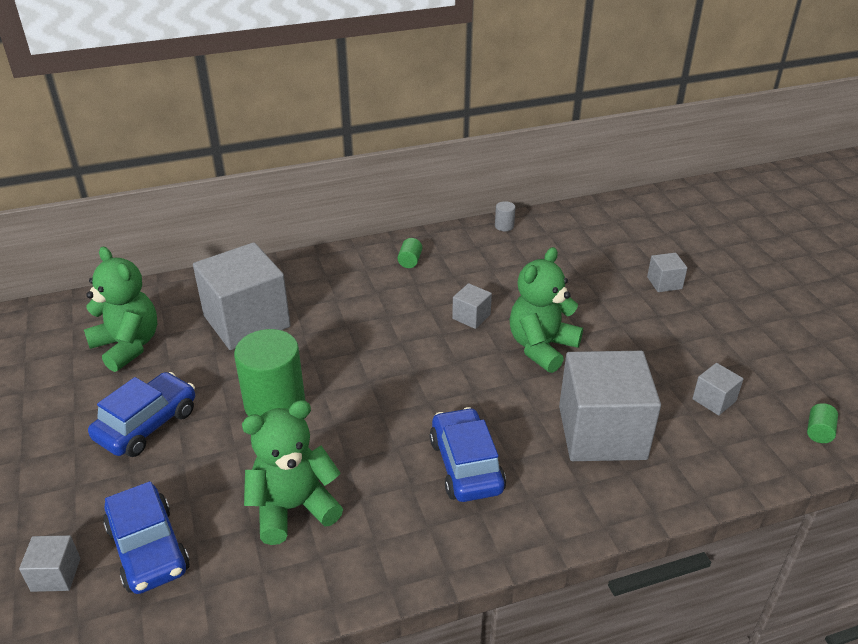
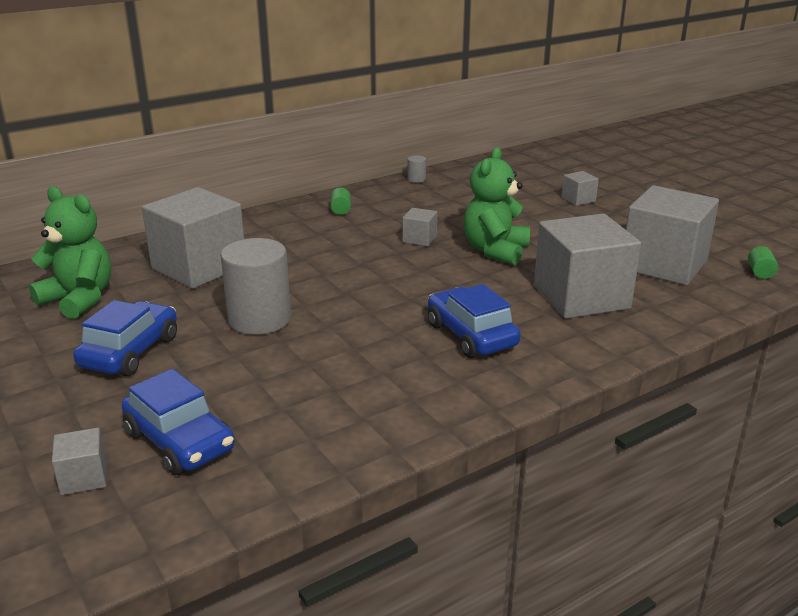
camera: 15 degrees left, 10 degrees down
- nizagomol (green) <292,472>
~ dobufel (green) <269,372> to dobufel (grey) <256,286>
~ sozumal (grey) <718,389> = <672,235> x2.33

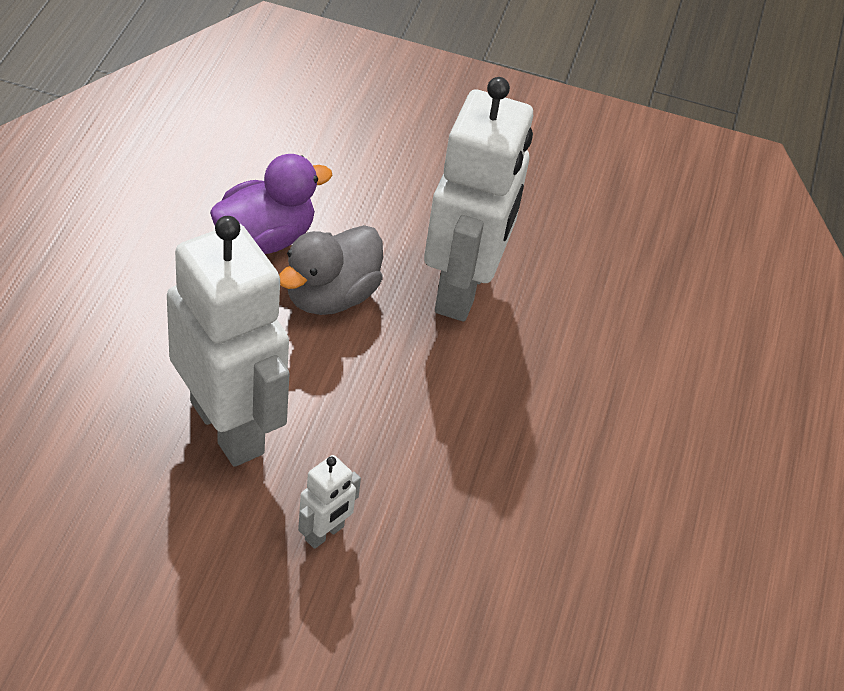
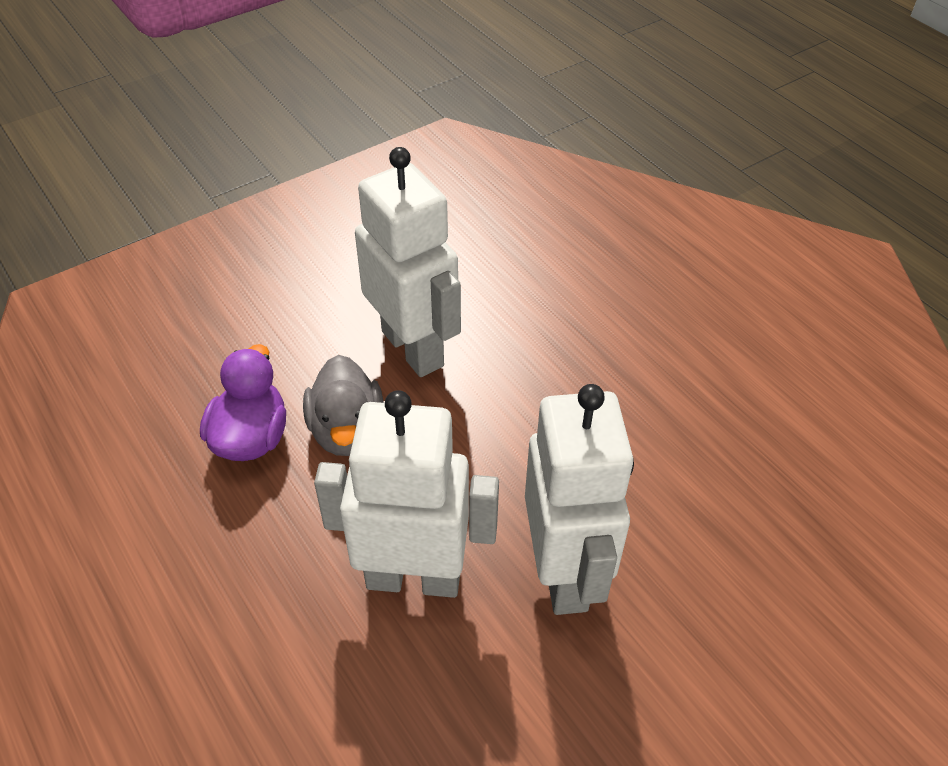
camera: 45 degrees left, 0 degrees up
~ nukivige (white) <329,502> = <579,499> x2.41

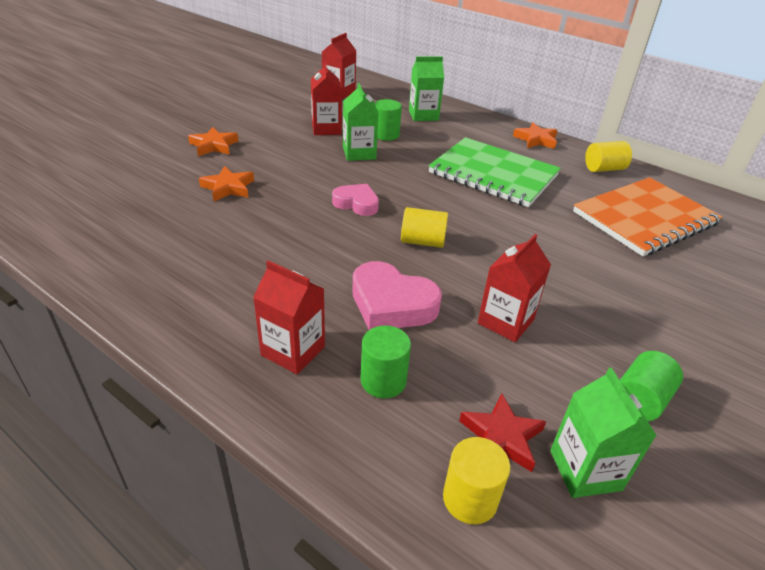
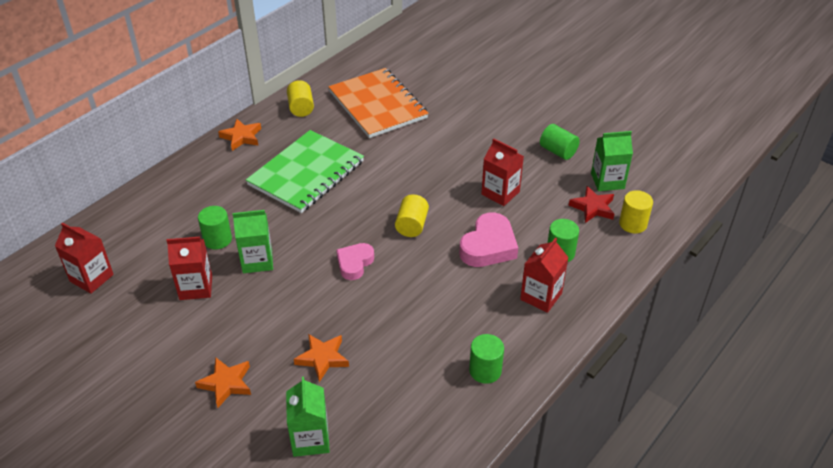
camera: 85 degrees left, 5 degrees up
+ dobufel (green) <486,359>
~ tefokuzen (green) <426,88> to <308,417>

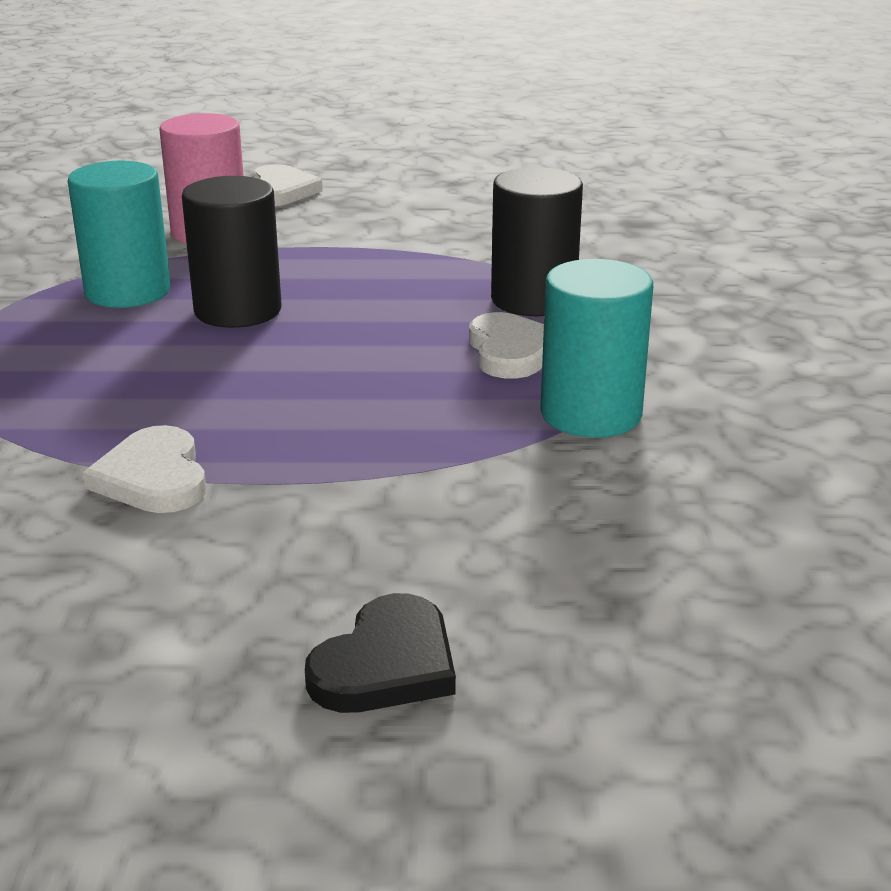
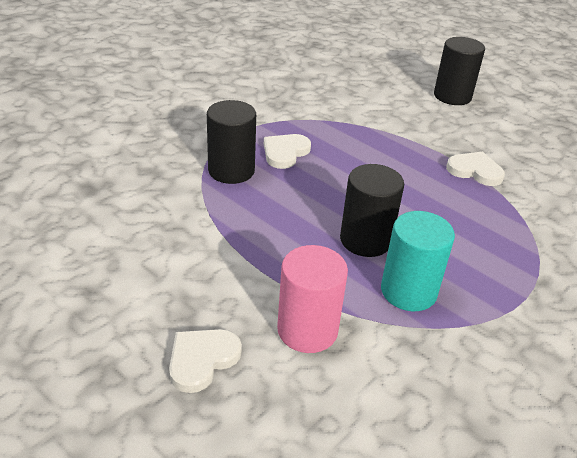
camera: 140 degrees left, 10 degrees up
- dobufel (turquoise) <596,348>
~ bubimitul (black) <380,653> to dobufel (black) <459,71>
~ bubimitul (white) <144,469> = <475,168> 90 degrees counterclockwise

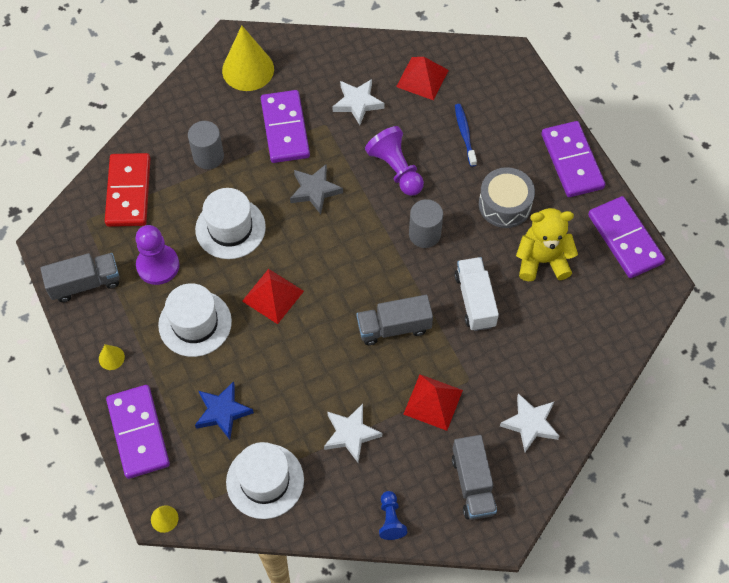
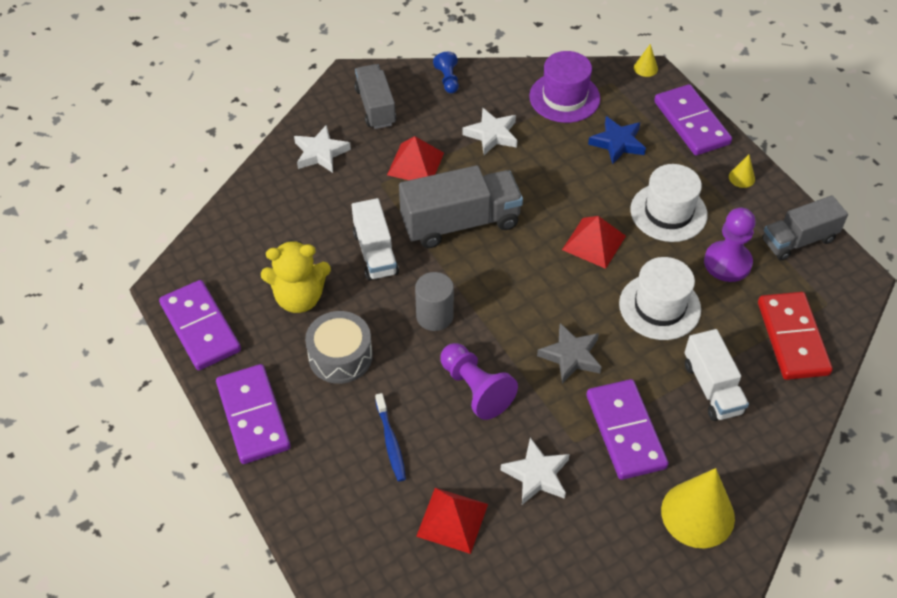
camera: 175 degrees right, 10 degrees down
~ dobufel (grey) <206,145> to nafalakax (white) <717,375>
~ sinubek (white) <265,480> to sinubek (purple) <564,87>
~ nafalakax (grey) <395,320> = <461,206> x1.52

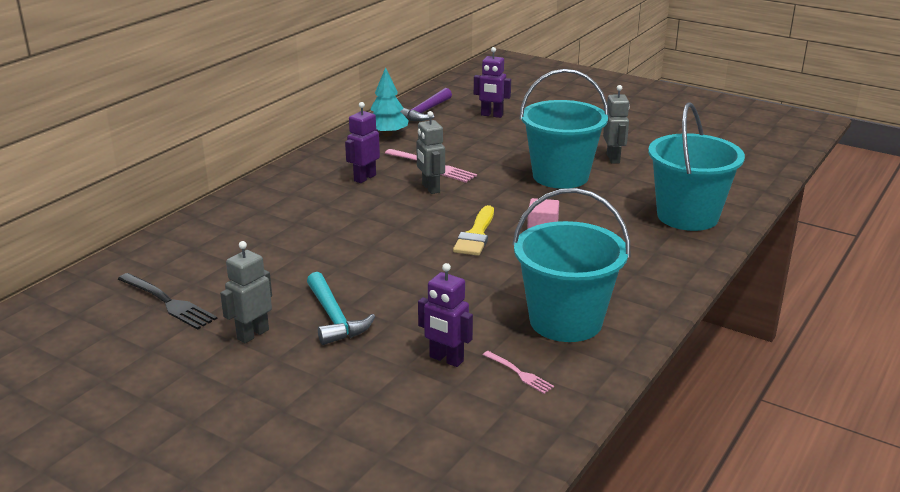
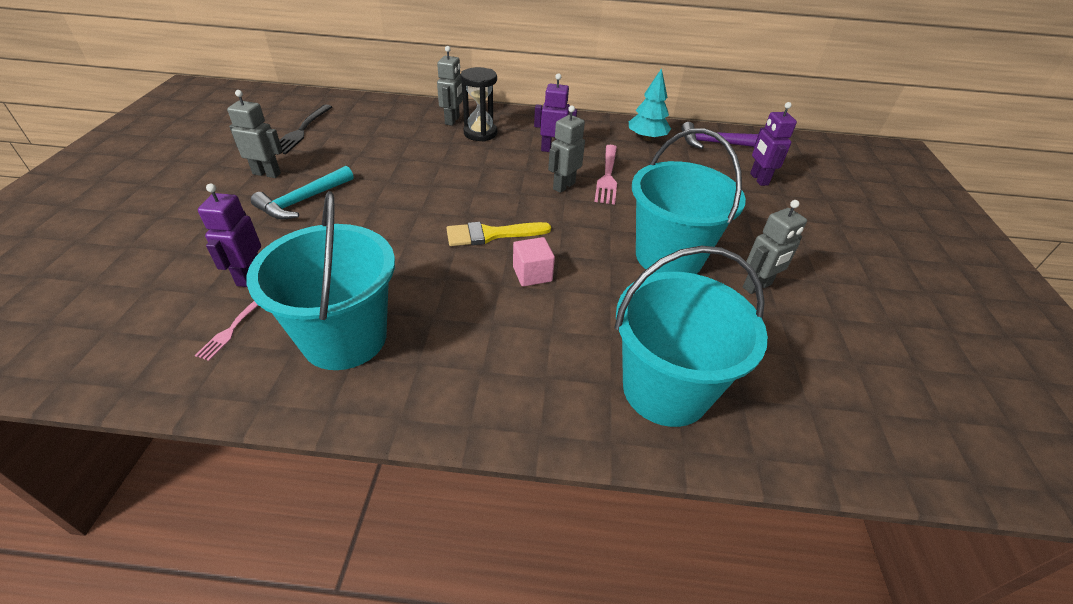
camera: 60 degrees right, 15 degrees up
+ nukivige (grey) <450,86>
+ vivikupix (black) <479,104>

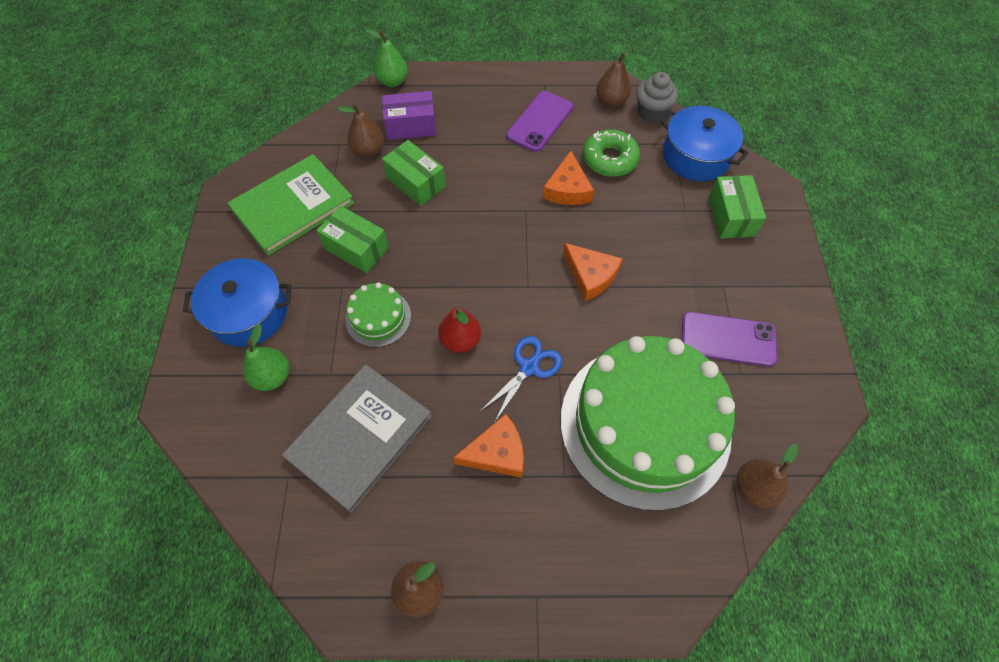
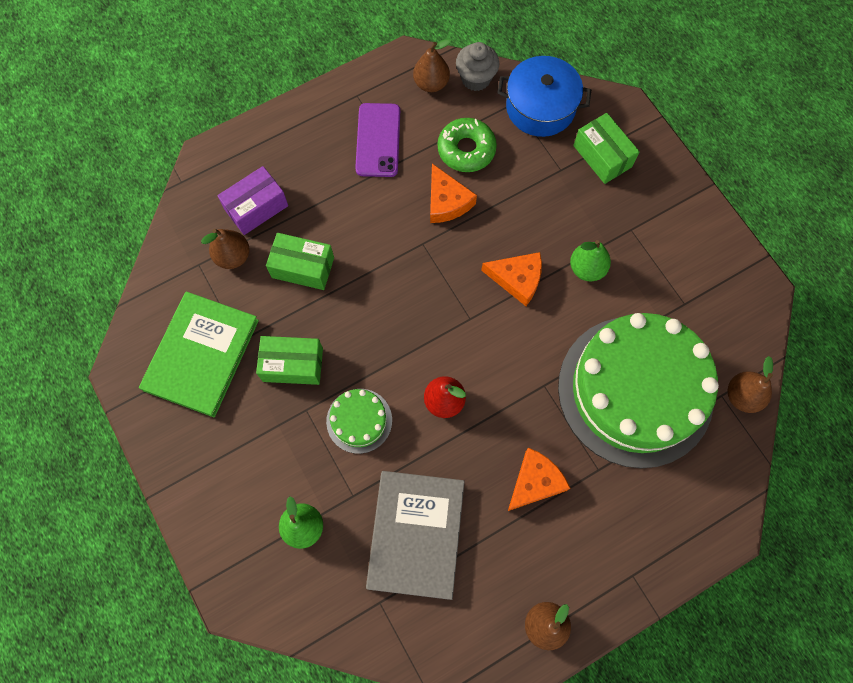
camera: 30 degrees left, 10 degrees up
- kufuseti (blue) <237,302>
- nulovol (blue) <521,379>
- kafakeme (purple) <729,339>
~ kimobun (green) <387,57> to <590,261>

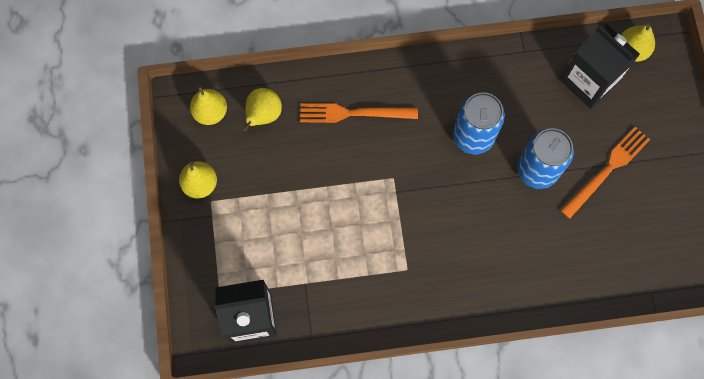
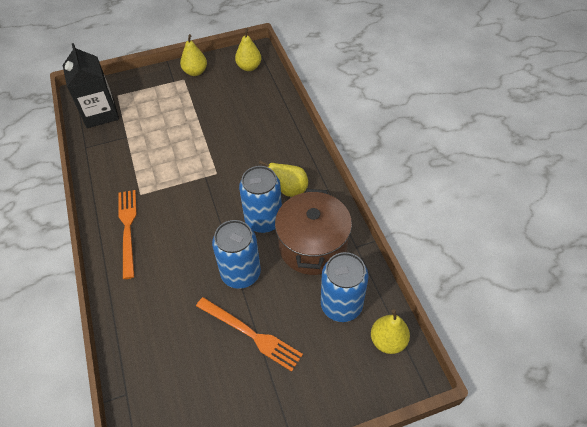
camera: 80 degrees right, 20 degrees down
+ kufuseti (brown) <313,232>
~ kimobun (yellow) <262,110> to <283,179>
~ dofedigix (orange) <359,113> to <127,234>
~ tefokuzen (black) <600,66> to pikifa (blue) <344,287>

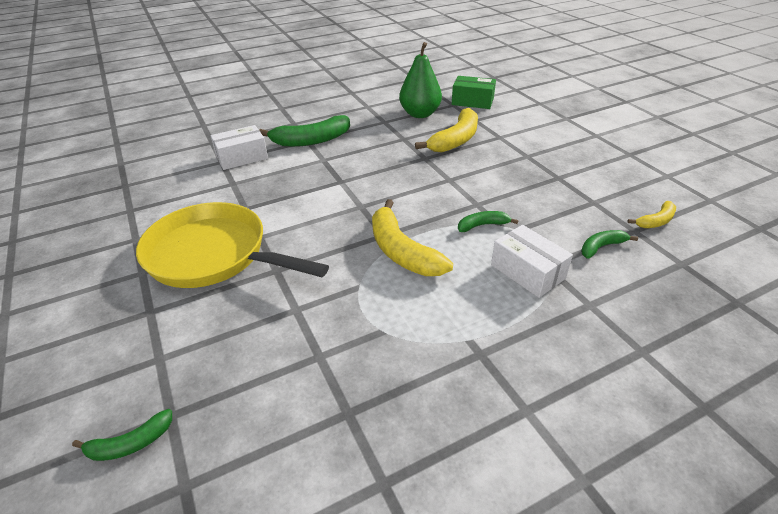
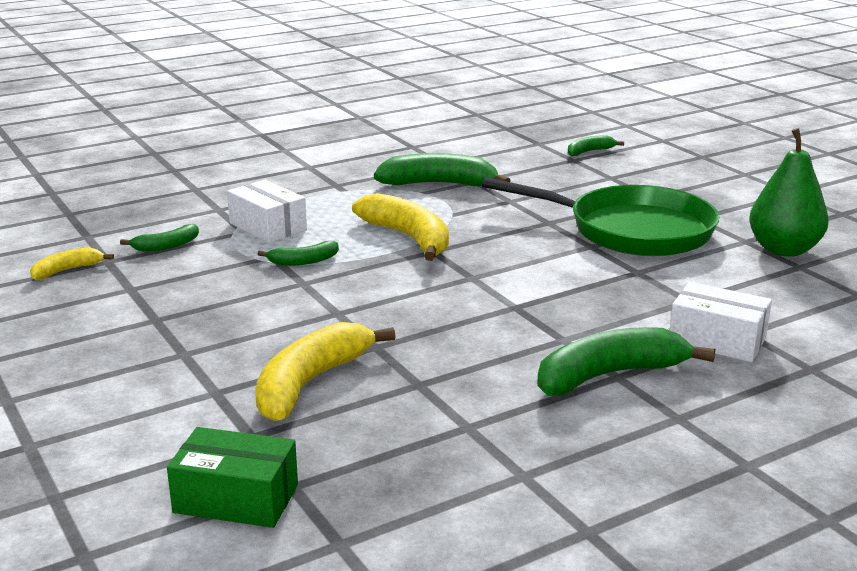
camera: 175 degrees right, 15 degrees down
+ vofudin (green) <442,169>
~ kimobun (green) <420,80> to <789,192>
~ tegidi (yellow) <232,245> to tegidi (green) <600,216>
~ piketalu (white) <239,147> = <721,322> 60 degrees clockwise

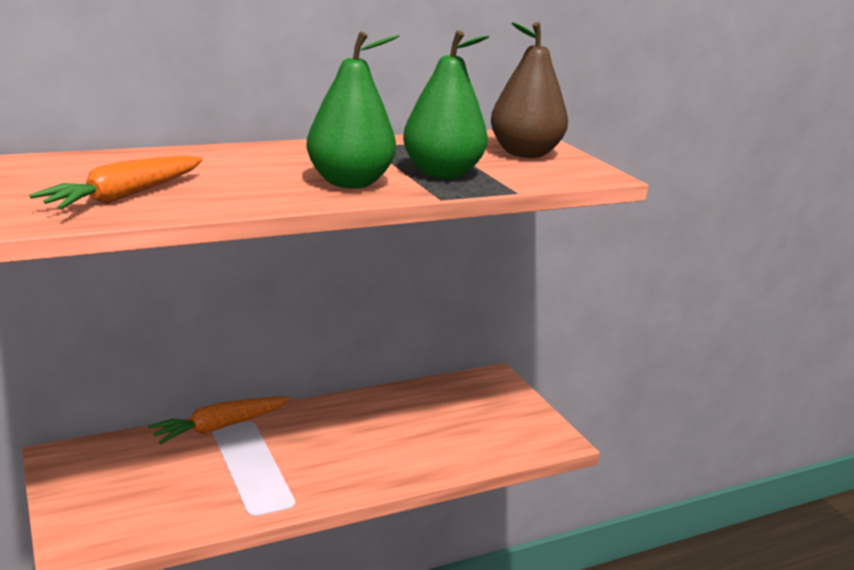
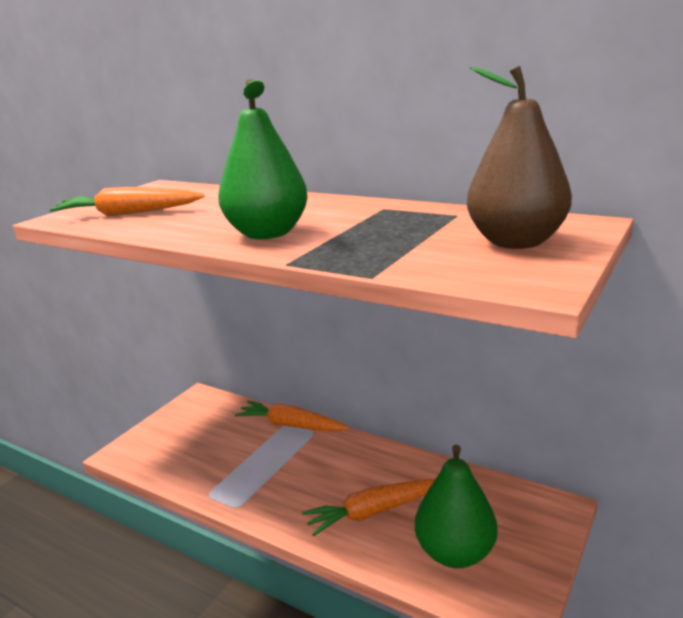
camera: 60 degrees right, 0 degrees up
+ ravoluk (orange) <368,507>
~ kimobun (green) <446,104> to <456,506>

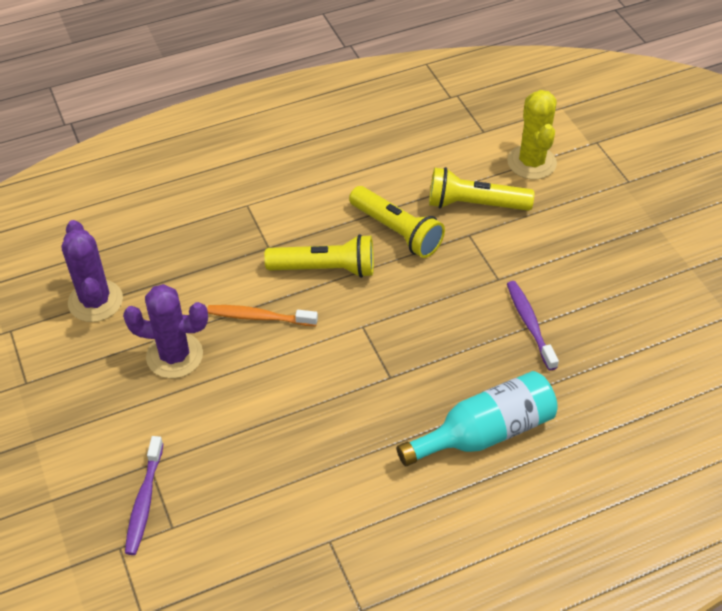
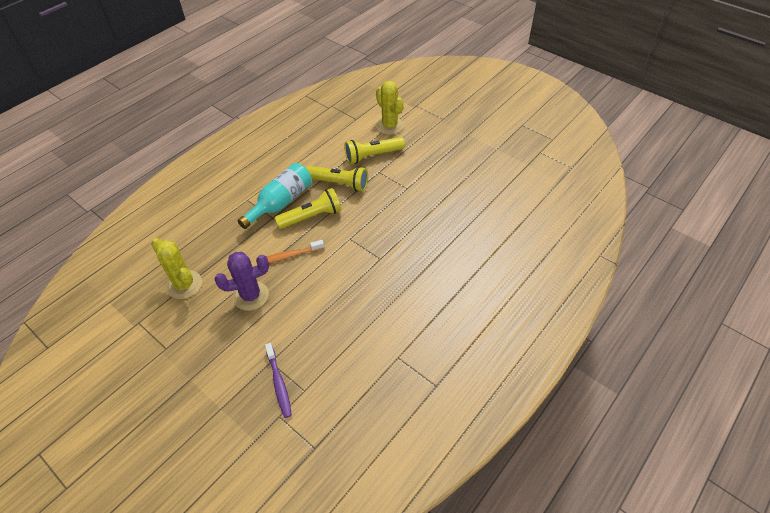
camera: 25 degrees left, 0 degrees up
- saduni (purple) <533,325>
~ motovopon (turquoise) <477,418> to <274,196>
~ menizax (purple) <92,271> to menizax (yellow) <176,268>

